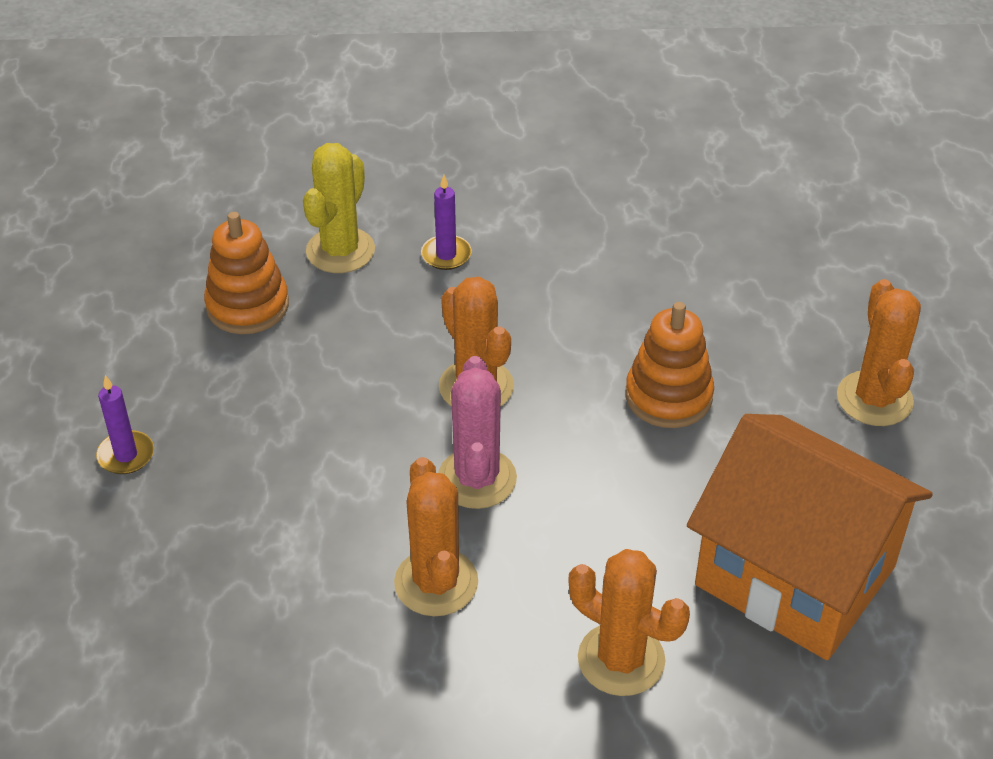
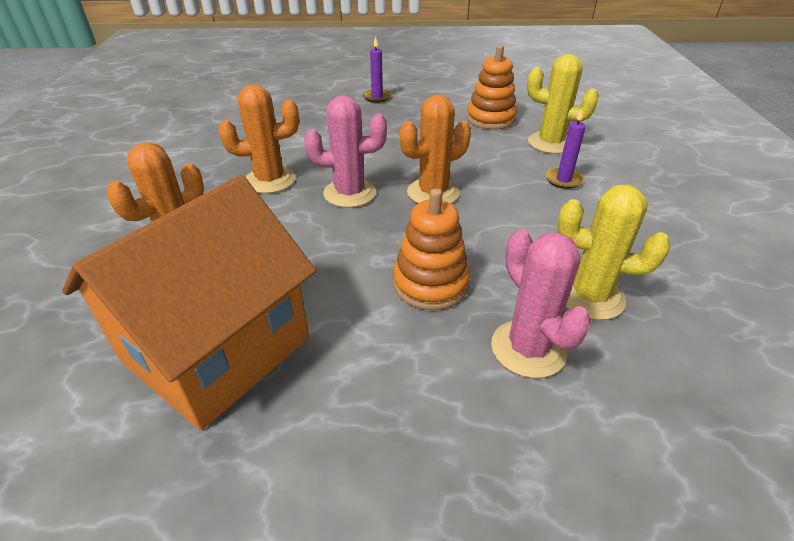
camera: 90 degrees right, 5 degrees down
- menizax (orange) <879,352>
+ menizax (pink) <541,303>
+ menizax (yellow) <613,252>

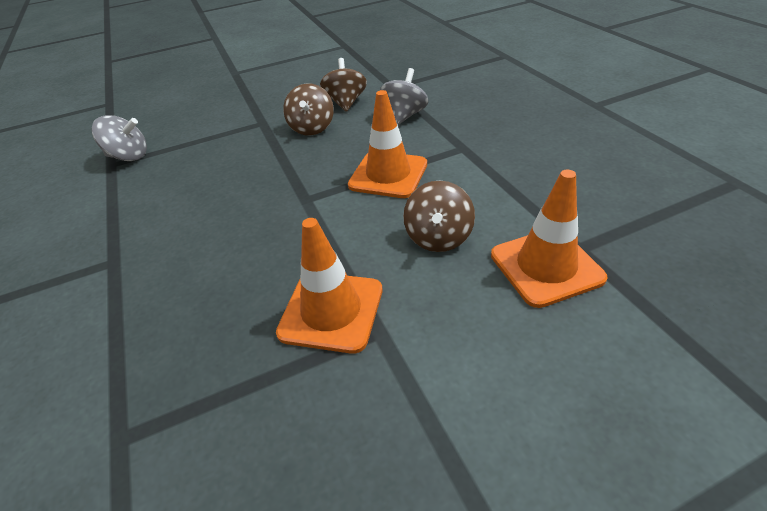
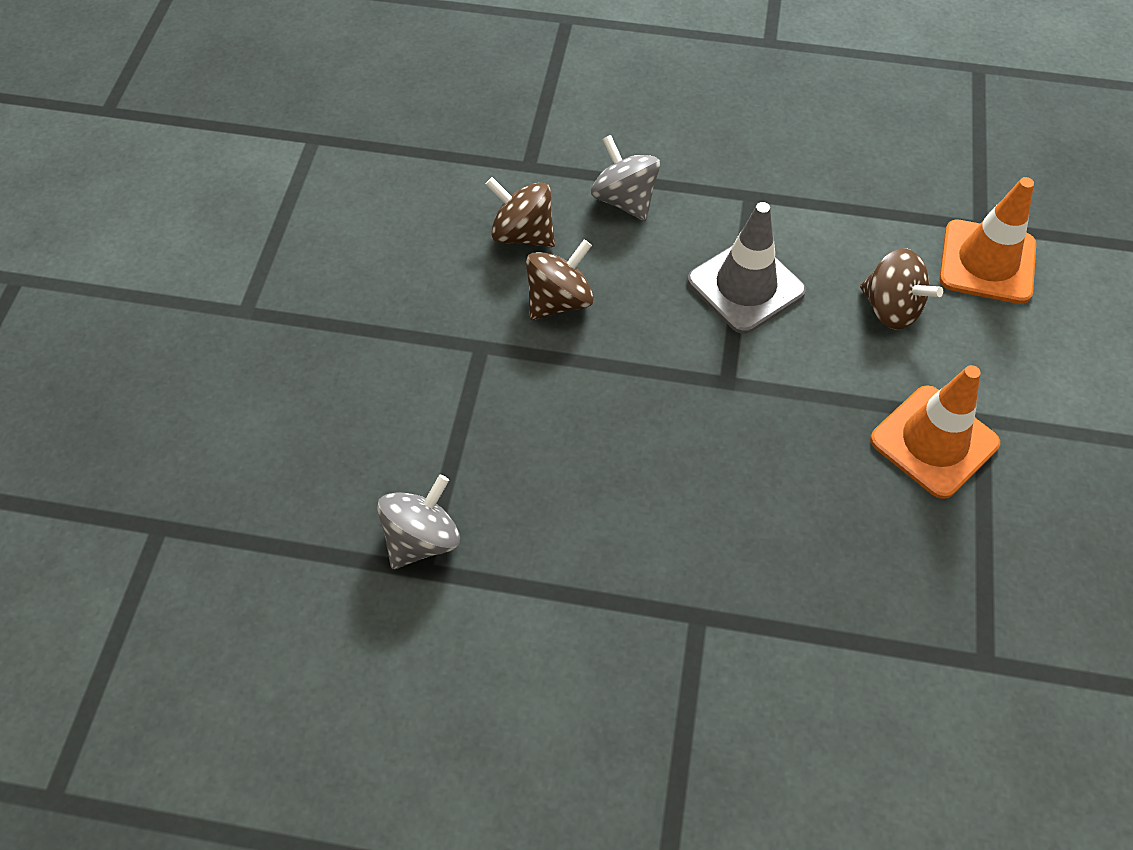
camera: 60 degrees left, 15 degrees up
~ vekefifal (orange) <387,144> to vekefifal (grey) <746,268>
~ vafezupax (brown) <308,109> = <560,280> 75 degrees counterclockwise

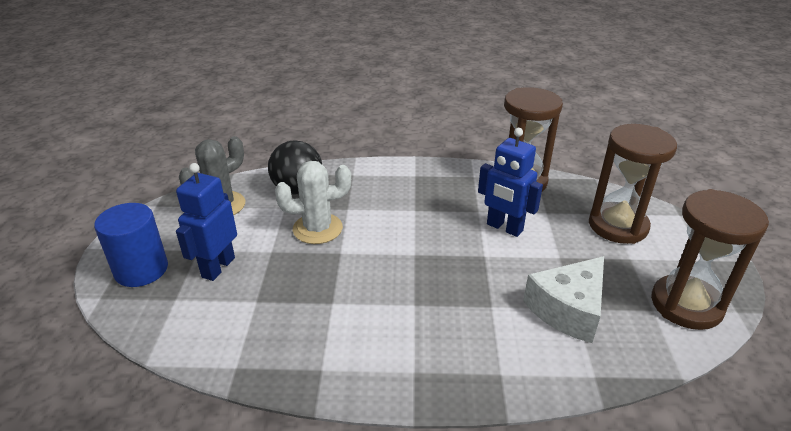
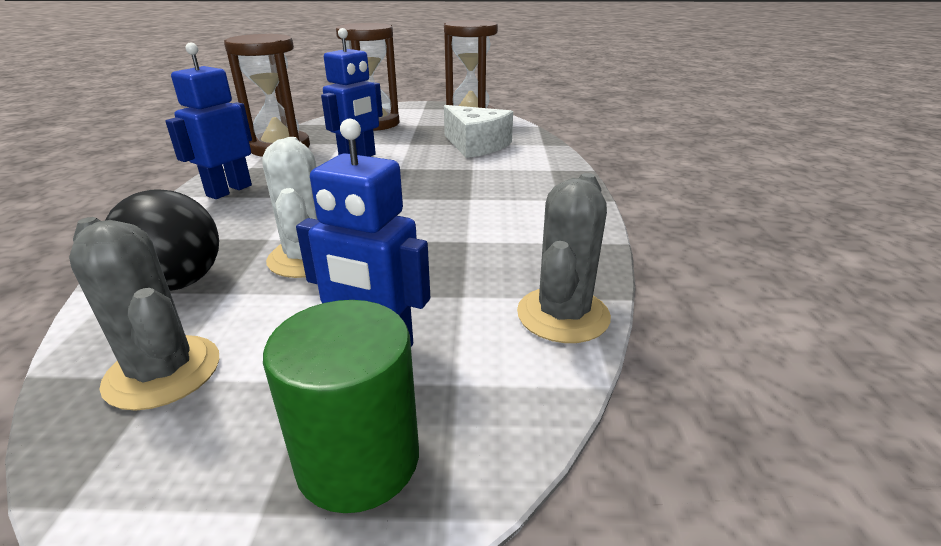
camera: 90 degrees left, 5 degrees down
+ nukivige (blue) <208,121>
+ menizax (grey) <564,258>
~ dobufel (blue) <131,245> to dobufel (green) <341,406>

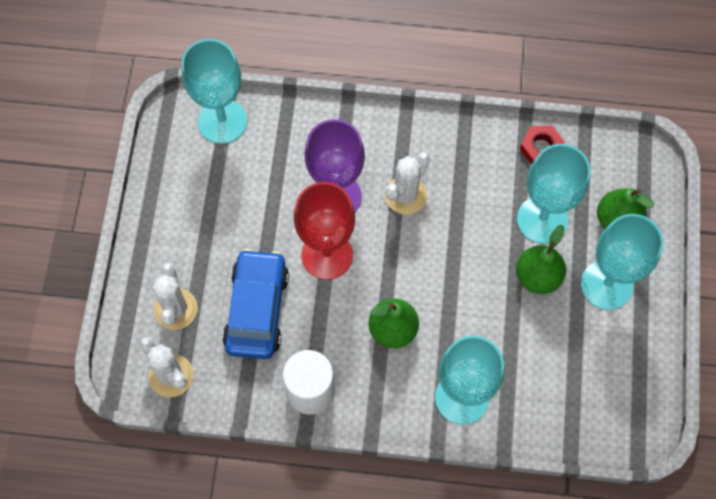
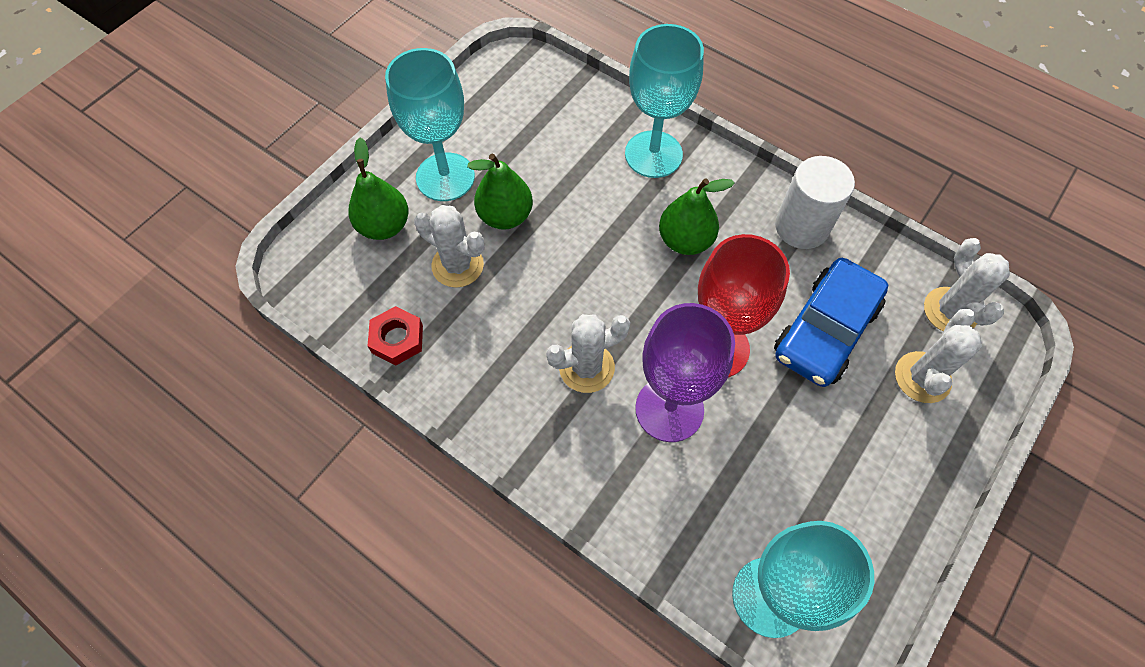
camera: 150 degrees left, 5 degrees down
~ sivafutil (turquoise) <554,194> to menizax (white) <449,246>

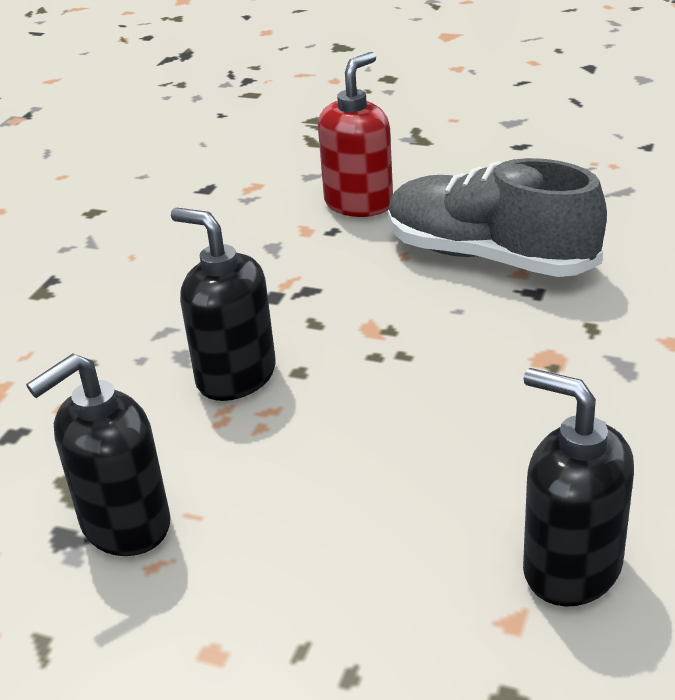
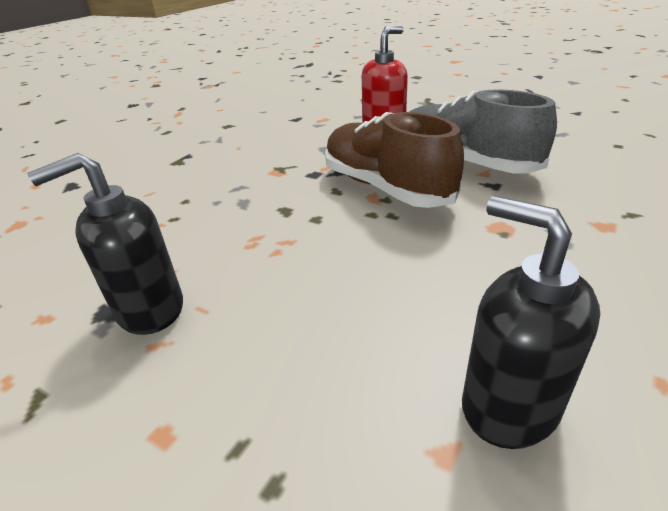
camera: 10 degrees right, 0 degrees up
- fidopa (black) <223,304>
+ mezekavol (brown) <394,160>

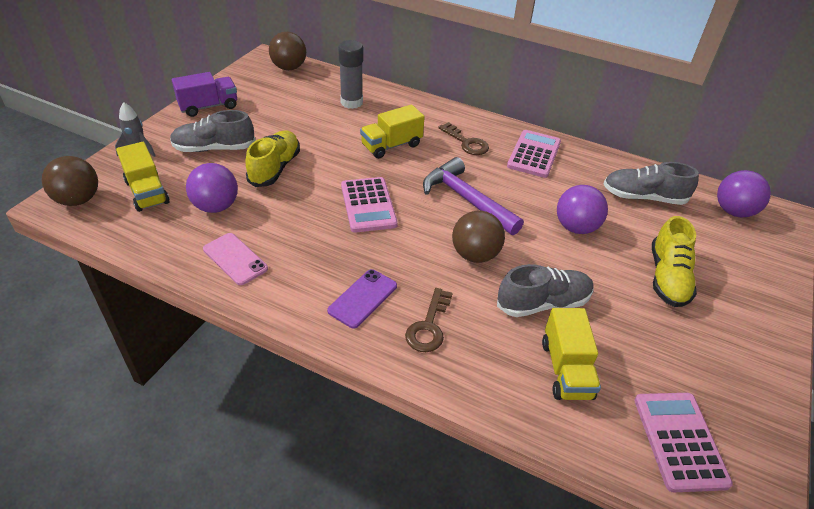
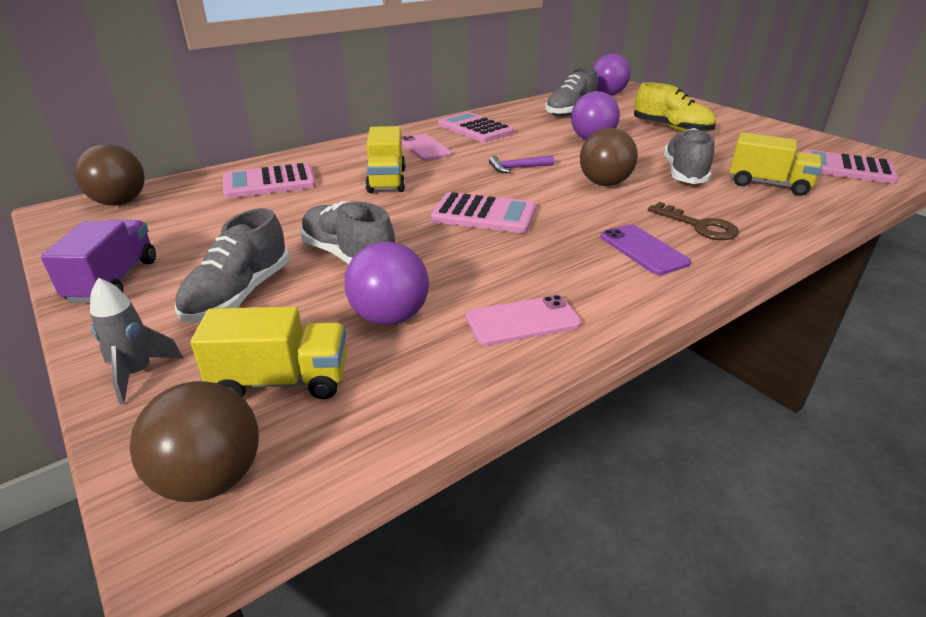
camera: 60 degrees left, 10 degrees down
~ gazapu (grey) <350,74> to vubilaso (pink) <269,180>
~ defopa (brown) <463,138> to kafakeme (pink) <426,147>
~ mezekavol (yellow) <272,158> to mezekavol (grey) <347,232>
~ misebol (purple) <473,196> = <521,164> x0.50

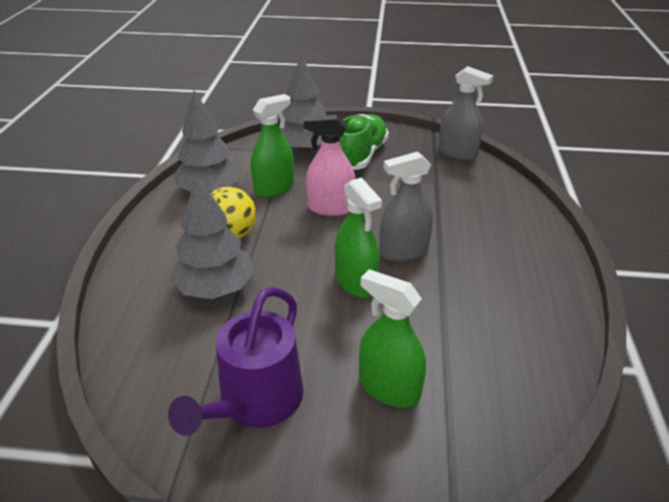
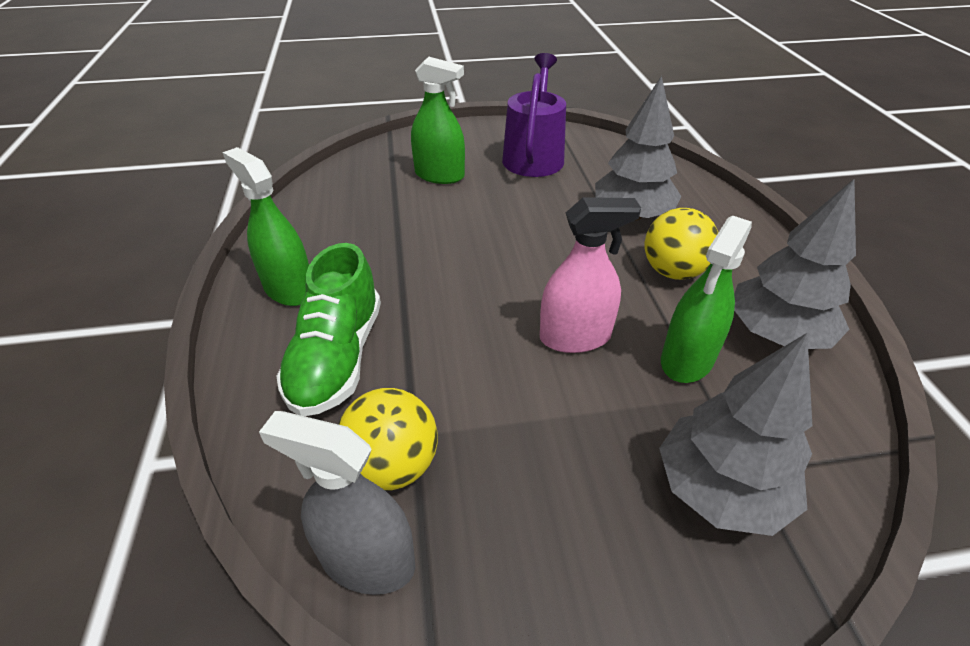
camera: 165 degrees right, 5 degrees up
- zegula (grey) <406,207>
+ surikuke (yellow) <388,439>
~ zegula (green) <358,237> to <265,226>
~ mezekavol (green) <364,142> to <328,329>

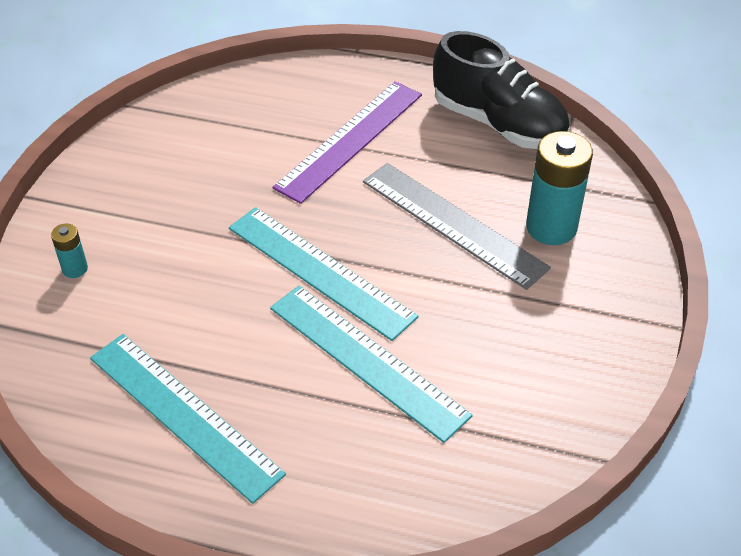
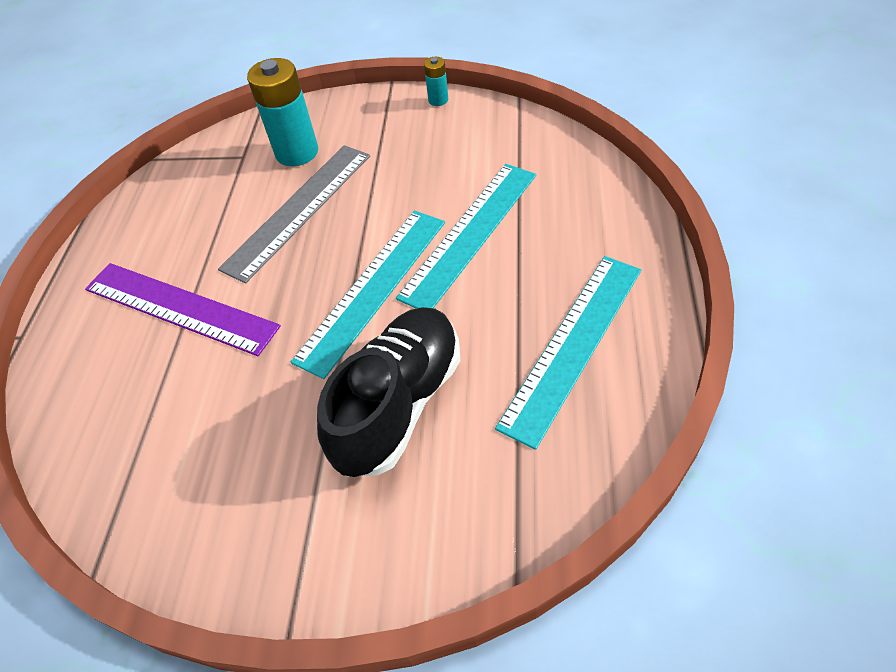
camera: 95 degrees left, 5 degrees up
~ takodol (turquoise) <69,251> to <436,81>
~ mezekavol (black) <501,90> to <388,392>

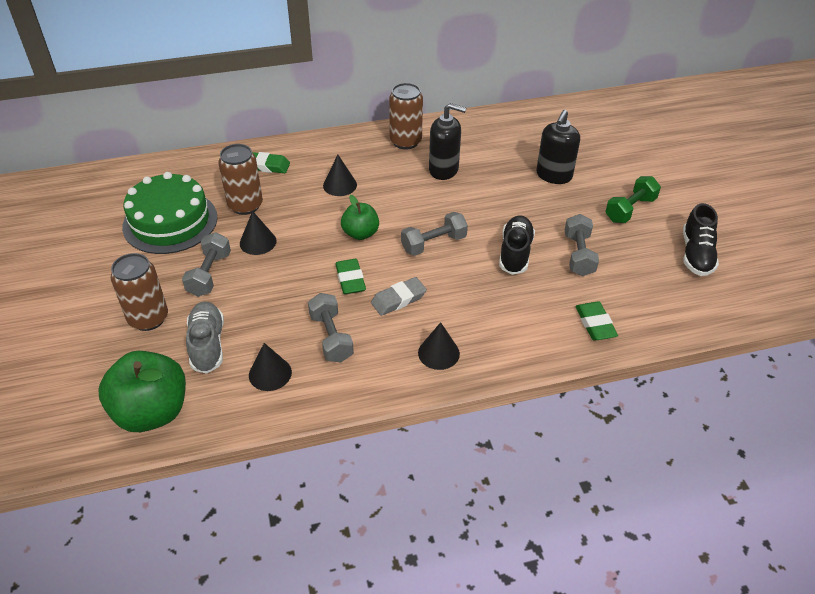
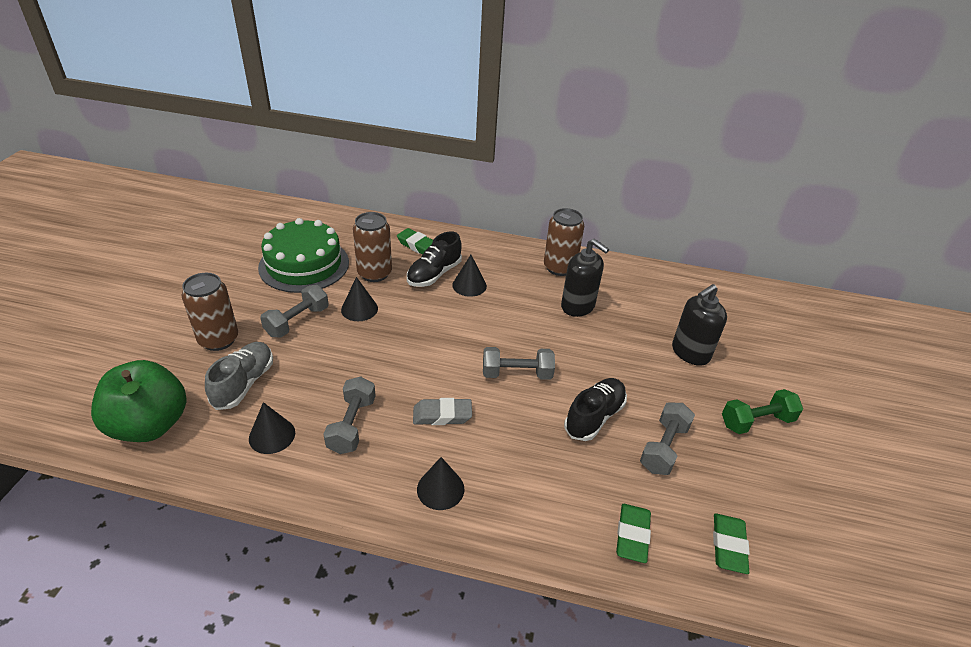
camera: 25 degrees right, 5 degrees down
- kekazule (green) <360,217>
~ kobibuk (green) <350,276> to <731,544>
~ mezekavol (black) <701,239> to <434,259>

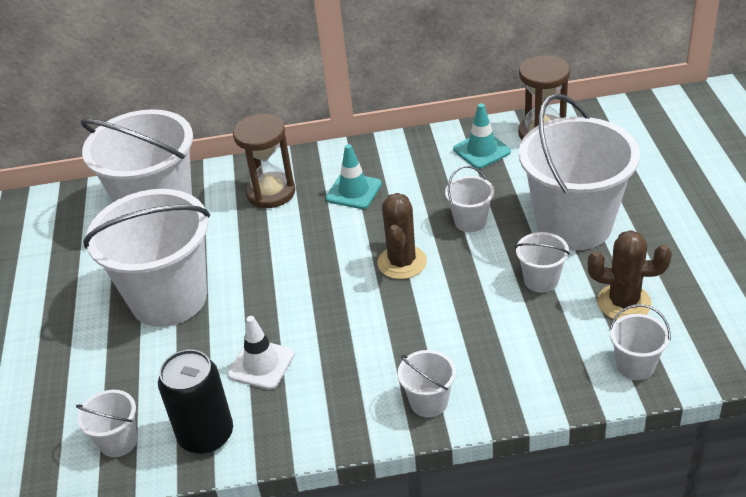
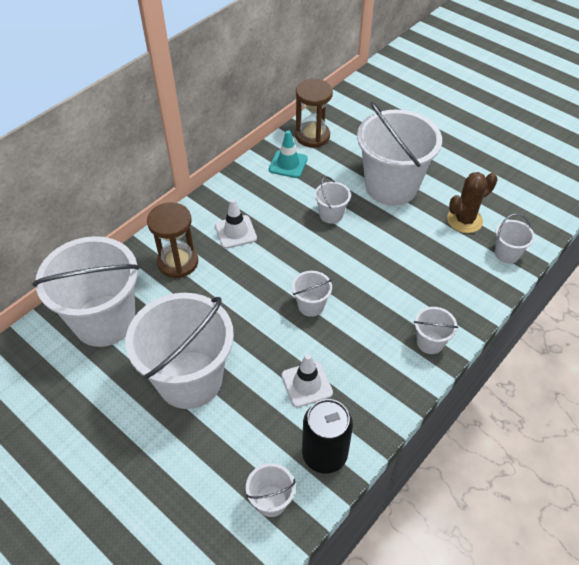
camera: 45 degrees left, 10 degrees up
- menizax (brown) <402,236>
~ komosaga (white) <542,262> to <312,294>
~ vekefifal (turquoise) <354,176> to vekefifal (white) <236,224>

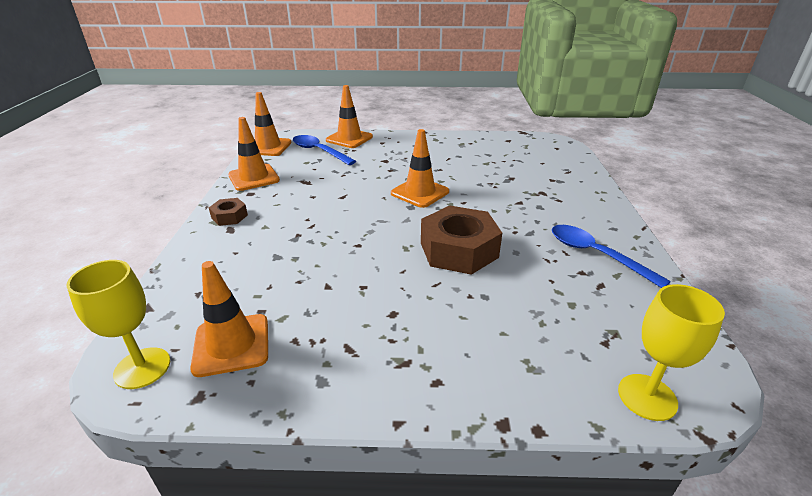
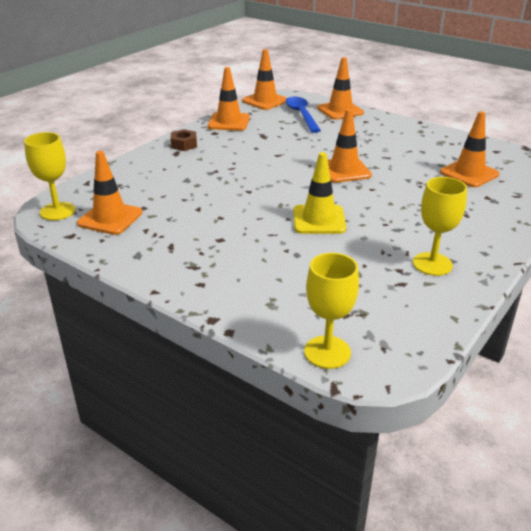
camera: 35 degrees right, 0 degrees up
+ vekefifal (orange) <470,149>
~ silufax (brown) <461,240> to vekefifal (yellow) <319,193>
~ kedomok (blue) <611,256> to sivafutil (yellow) <440,226>

